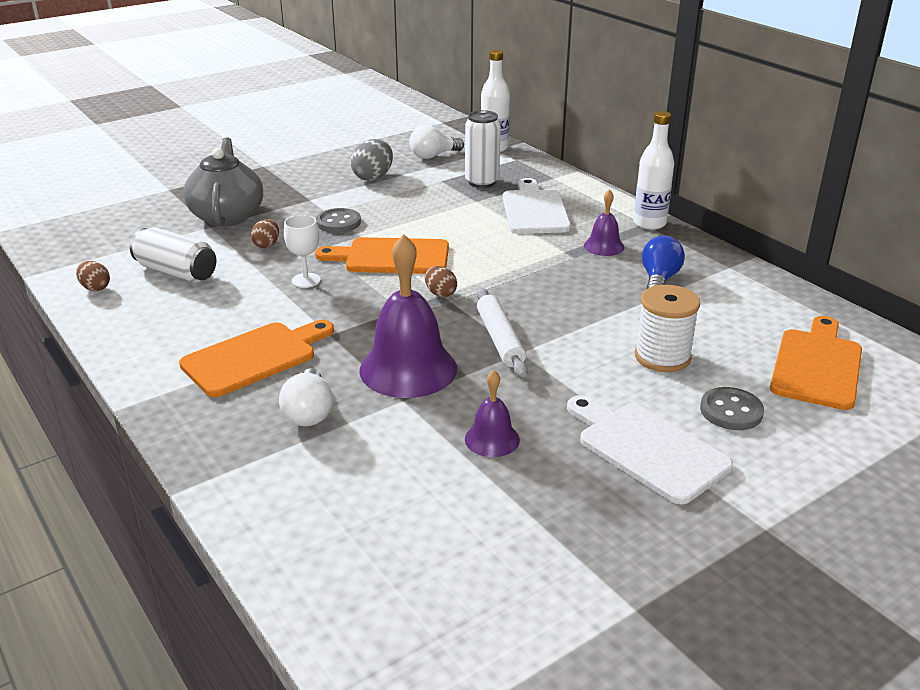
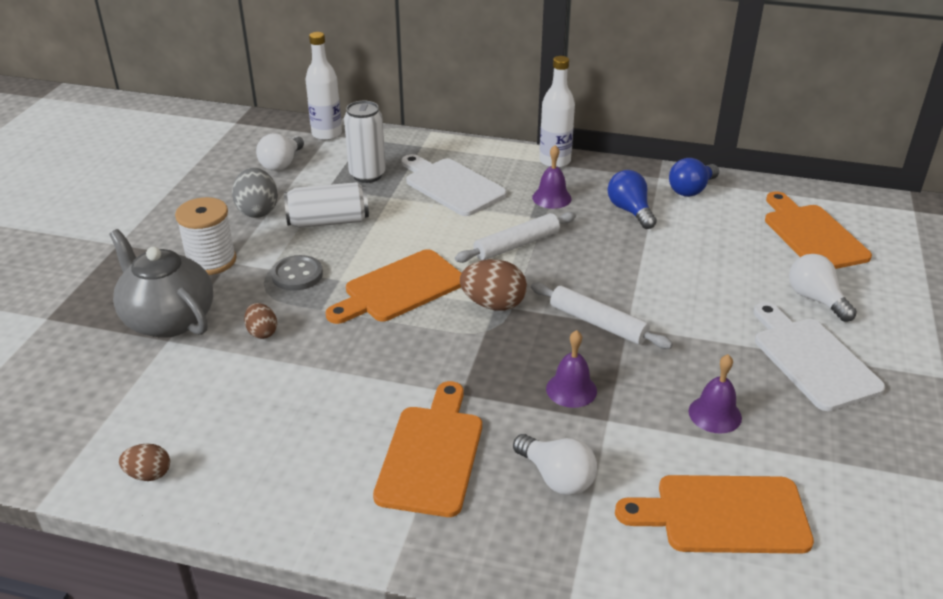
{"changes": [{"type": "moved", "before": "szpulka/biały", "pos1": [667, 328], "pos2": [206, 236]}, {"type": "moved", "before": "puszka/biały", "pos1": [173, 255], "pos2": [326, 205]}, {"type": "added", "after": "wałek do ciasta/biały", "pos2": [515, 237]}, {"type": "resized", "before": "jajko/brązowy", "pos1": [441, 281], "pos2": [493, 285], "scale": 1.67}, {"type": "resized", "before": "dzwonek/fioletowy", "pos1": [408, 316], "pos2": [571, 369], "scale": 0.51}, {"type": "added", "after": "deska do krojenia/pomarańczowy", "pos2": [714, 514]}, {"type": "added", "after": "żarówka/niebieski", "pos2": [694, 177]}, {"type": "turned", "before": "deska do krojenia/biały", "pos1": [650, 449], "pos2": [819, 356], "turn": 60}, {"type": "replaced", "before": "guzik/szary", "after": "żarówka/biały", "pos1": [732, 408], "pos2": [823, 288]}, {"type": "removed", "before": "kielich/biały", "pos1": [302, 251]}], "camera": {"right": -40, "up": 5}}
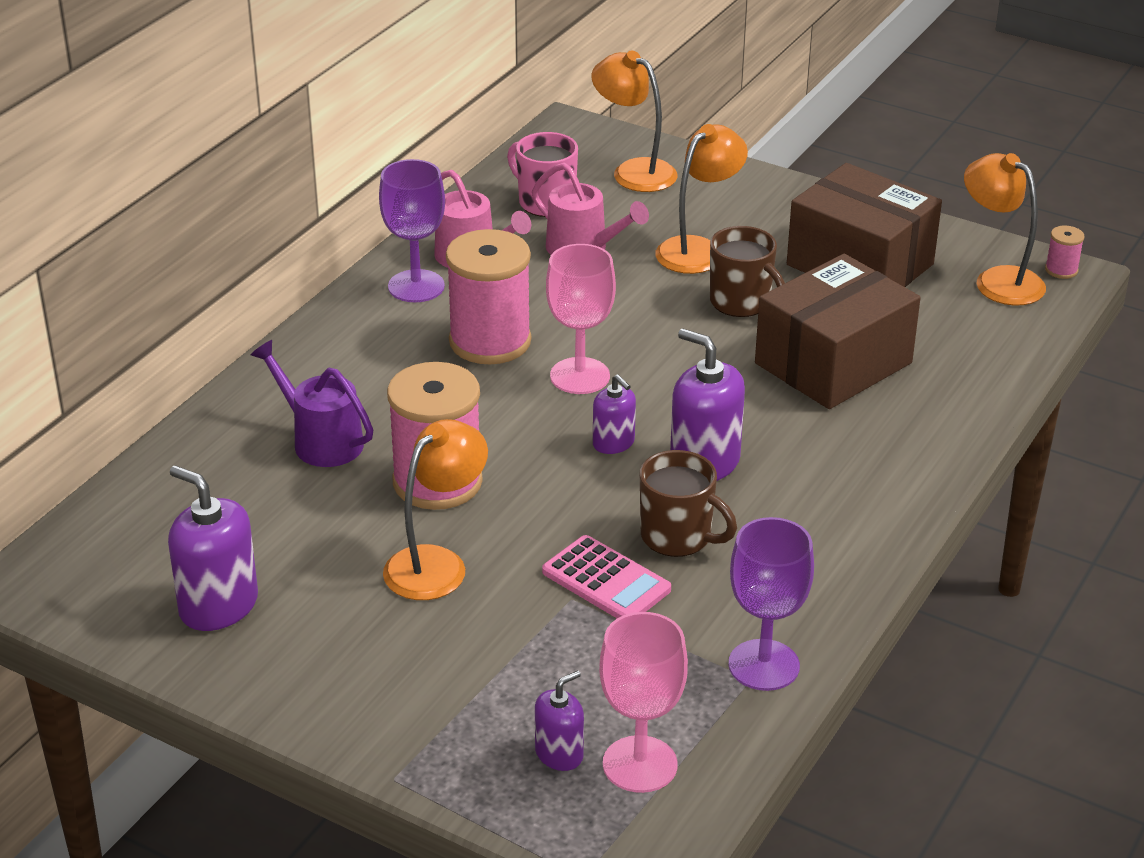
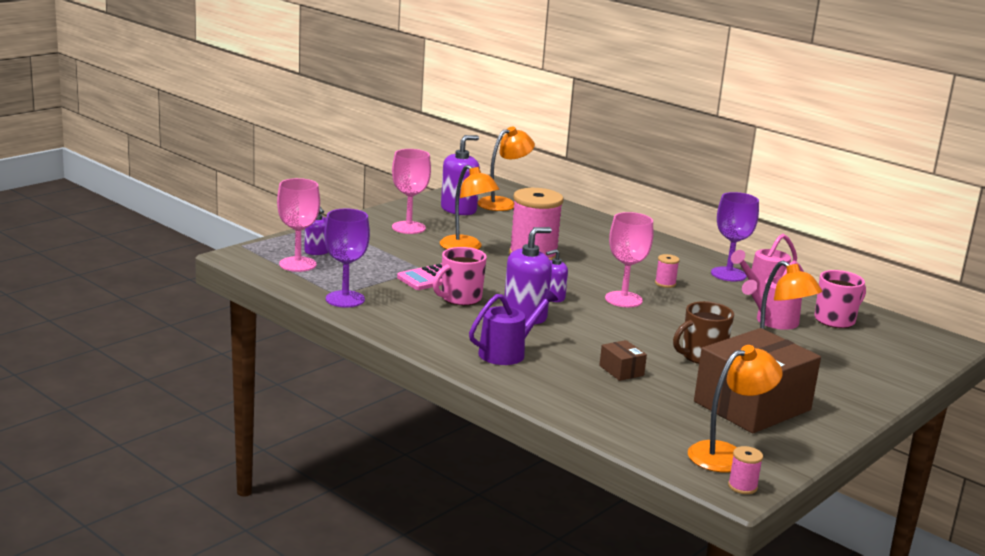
{"changes": [{"type": "added", "after": "kielich/różowy", "pos2": [411, 191]}, {"type": "recoloured", "before": "kubek/brązowy", "after": "kubek/różowy", "pos1": [688, 503], "pos2": [460, 276]}, {"type": "moved", "before": "konewka/fioletowy", "pos1": [311, 403], "pos2": [513, 326]}, {"type": "moved", "before": "lampka/pomarańczowy", "pos1": [634, 121], "pos2": [506, 169]}, {"type": "resized", "before": "pudełko/brązowy", "pos1": [838, 331], "pos2": [623, 360], "scale": 0.41}, {"type": "resized", "before": "szpulka/różowy", "pos1": [488, 297], "pos2": [667, 271], "scale": 0.42}], "camera": {"right": 100, "up": -15}}
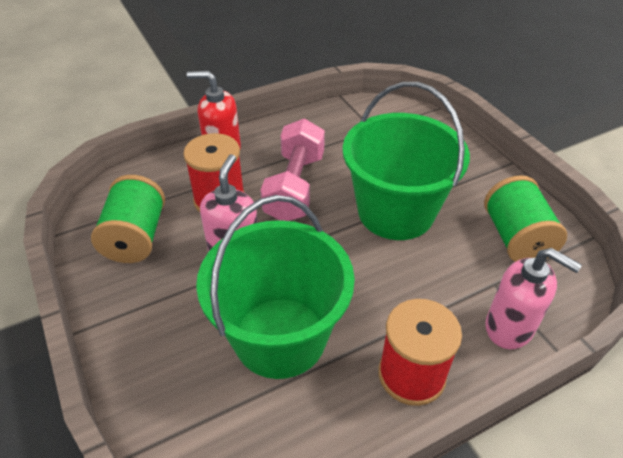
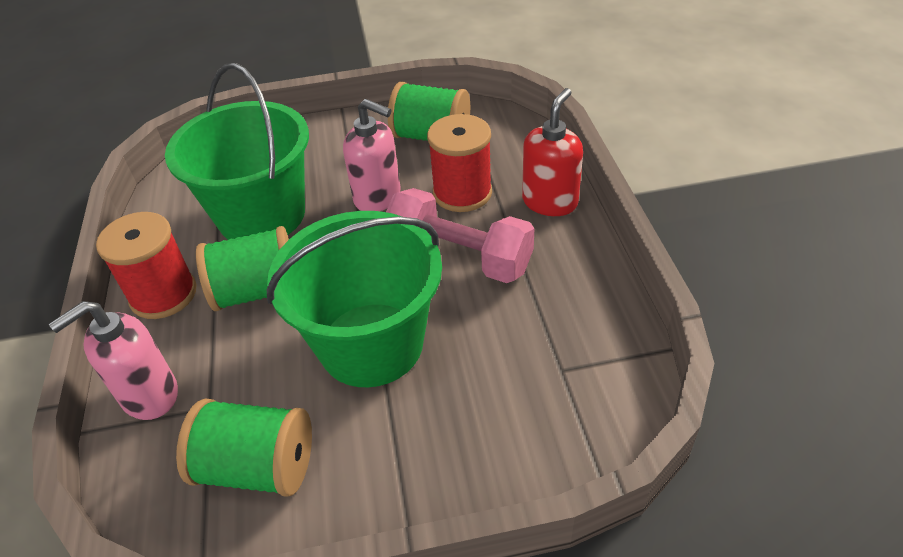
{"changes": [{"type": "added", "after": "szpulka/zielony", "pos2": [242, 268]}], "camera": {"right": 110, "up": 0}}
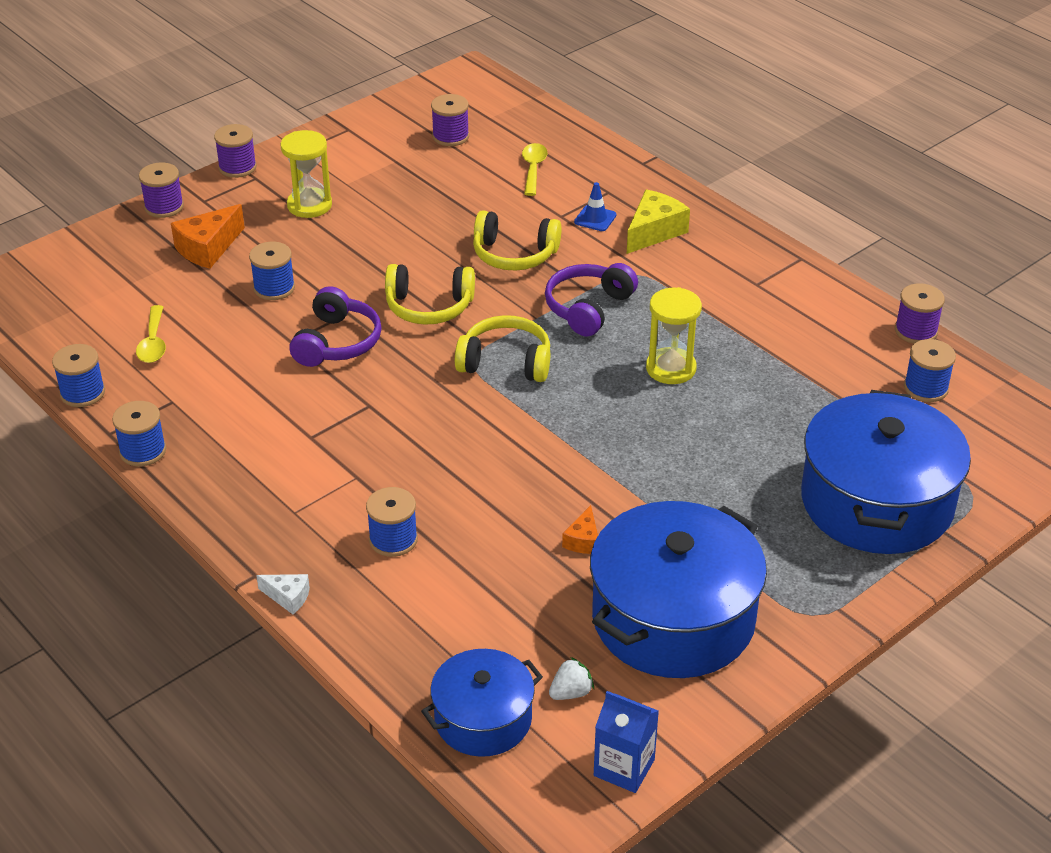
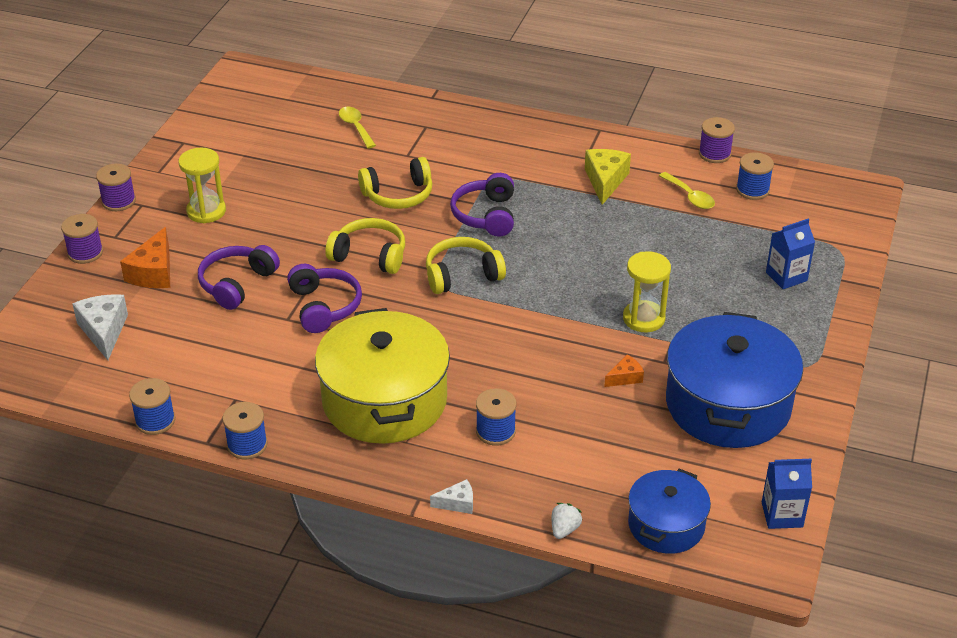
{"changes": [{"type": "added", "after": "ser/biały", "pos2": [100, 327]}, {"type": "replaced", "before": "szpulka/niebieski", "after": "słuchawki/fioletowy", "pos1": [272, 271], "pos2": [239, 277]}, {"type": "added", "after": "garnek/żółty", "pos2": [382, 376]}, {"type": "turned", "before": "słuchawki/żółty", "pos1": [430, 294], "pos2": [365, 246], "turn": -135}, {"type": "moved", "before": "truskawka/biały", "pos1": [571, 678], "pos2": [567, 521]}, {"type": "moved", "before": "ser/żółty", "pos1": [658, 221], "pos2": [608, 177]}, {"type": "turned", "before": "ser/pomarańczowy", "pos1": [580, 529], "pos2": [624, 371], "turn": -105}, {"type": "moved", "before": "klepsydra/żółty", "pos1": [674, 335], "pos2": [647, 291]}, {"type": "moved", "before": "łyżka/żółty", "pos1": [151, 334], "pos2": [687, 190]}, {"type": "replaced", "before": "garnek/niebieski", "after": "karton mleka/niebieski", "pos1": [886, 472], "pos2": [790, 254]}, {"type": "removed", "before": "szpulka/fioletowy", "pos1": [450, 120]}, {"type": "removed", "before": "pachołek/niebieski", "pos1": [595, 206]}], "camera": {"right": -30, "up": 0}}
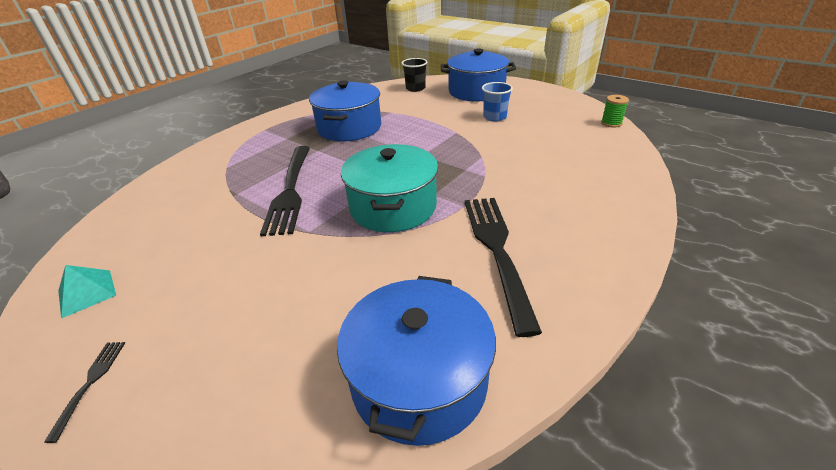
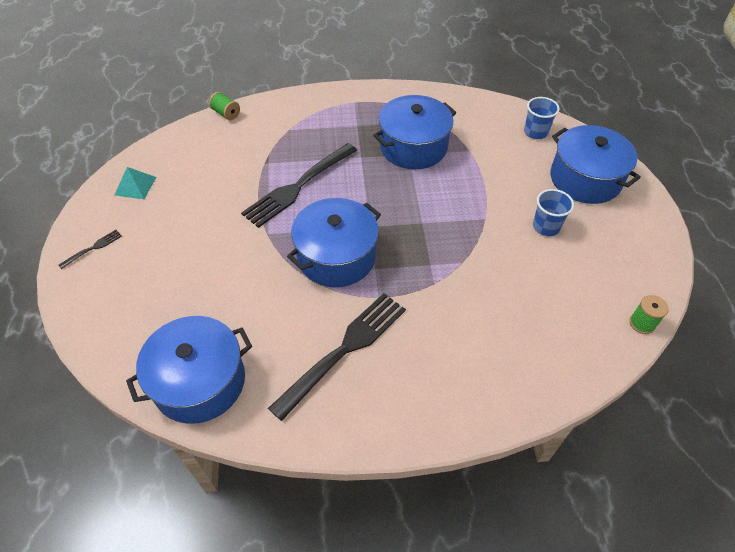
{"changes": [{"type": "added", "after": "szpulka/zielony", "pos2": [224, 106]}, {"type": "recoloured", "before": "garnek/turkusowy", "after": "garnek/niebieski", "pos1": [389, 188], "pos2": [334, 242]}, {"type": "recoloured", "before": "szklanka/czarny", "after": "szklanka/niebieski", "pos1": [414, 75], "pos2": [542, 118]}], "camera": {"right": 45, "up": 15}}
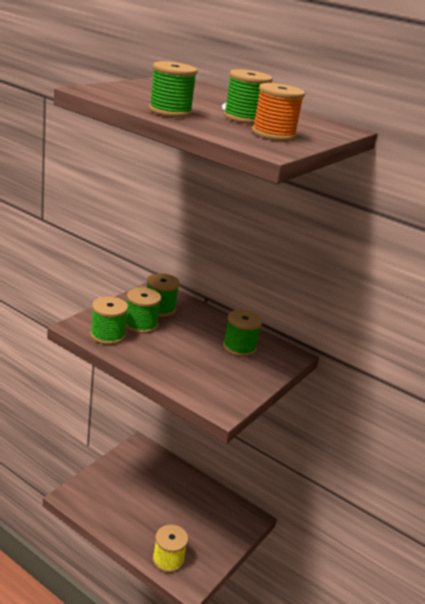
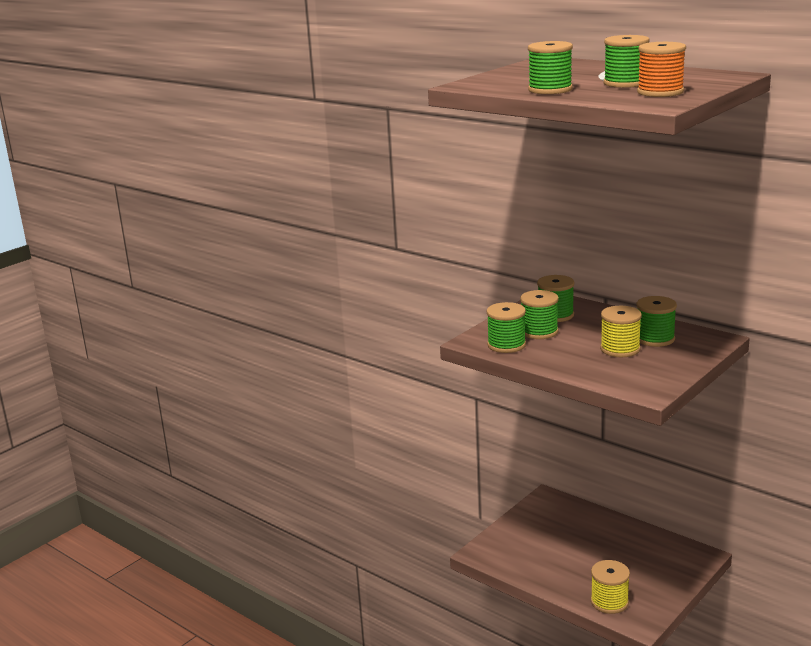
{"changes": [{"type": "added", "after": "szpulka/żółty", "pos2": [621, 331]}], "camera": {"right": 10, "up": -5}}
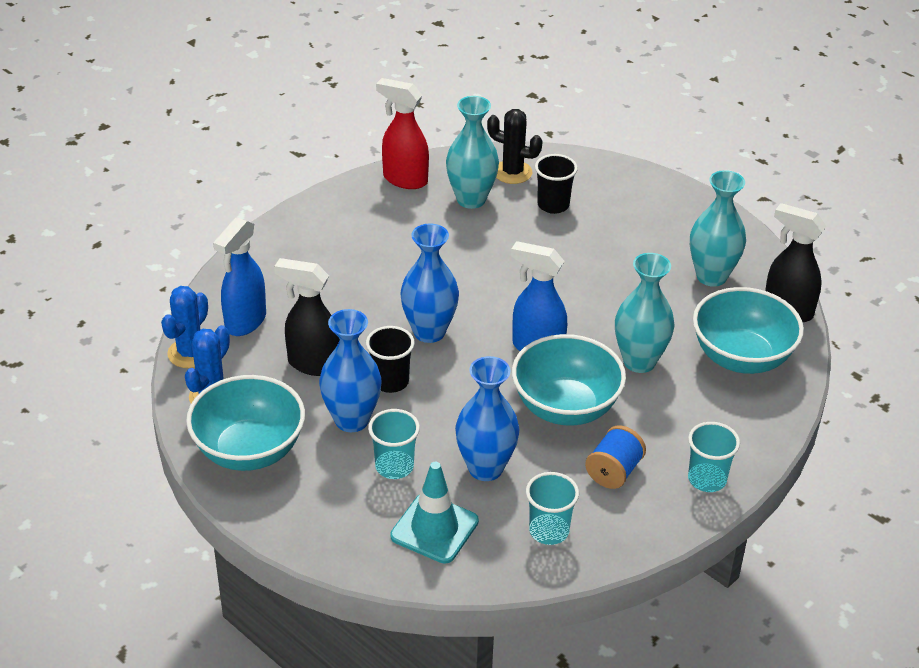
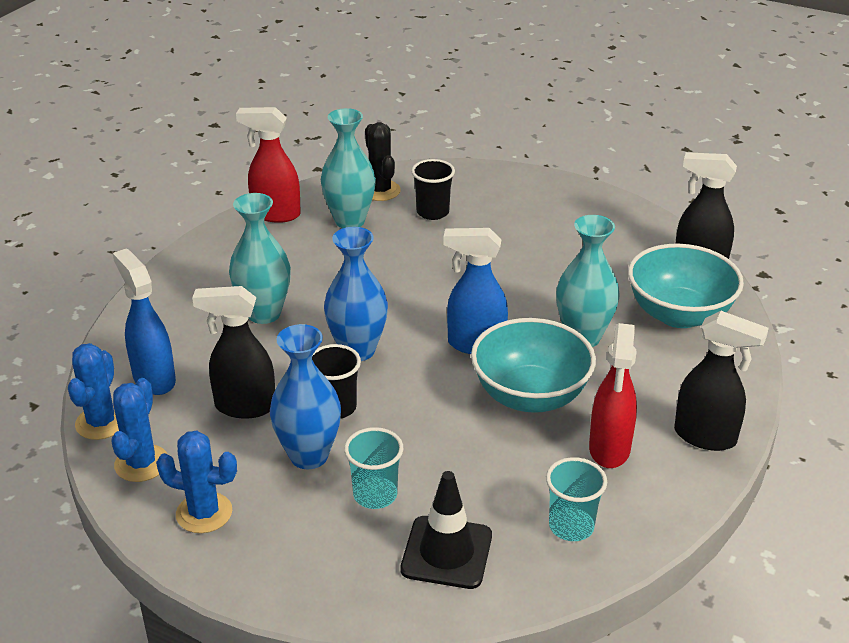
{"changes": [{"type": "turned", "before": "spryskiwacz/niebieski", "pos1": [239, 276], "pos2": [144, 321], "turn": 135}, {"type": "replaced", "before": "miska/turkusowy", "after": "kaktus/niebieski", "pos1": [245, 423], "pos2": [196, 482]}, {"type": "moved", "before": "wazon/turkusowy", "pos1": [718, 228], "pos2": [260, 258]}, {"type": "turned", "before": "kaktus/czarny", "pos1": [515, 146], "pos2": [383, 161], "turn": 60}, {"type": "recoloured", "before": "pachołek/turkusowy", "after": "pachołek/czarny", "pos1": [434, 513], "pos2": [446, 530]}, {"type": "replaced", "before": "szpulka/niebieski", "after": "spryskiwacz/czerwony", "pos1": [615, 457], "pos2": [613, 395]}, {"type": "replaced", "before": "szklanka/turkusowy", "after": "spryskiwacz/czarny", "pos1": [714, 457], "pos2": [721, 381]}, {"type": "removed", "before": "wazon/niebieski", "pos1": [487, 418]}], "camera": {"right": -15, "up": -5}}
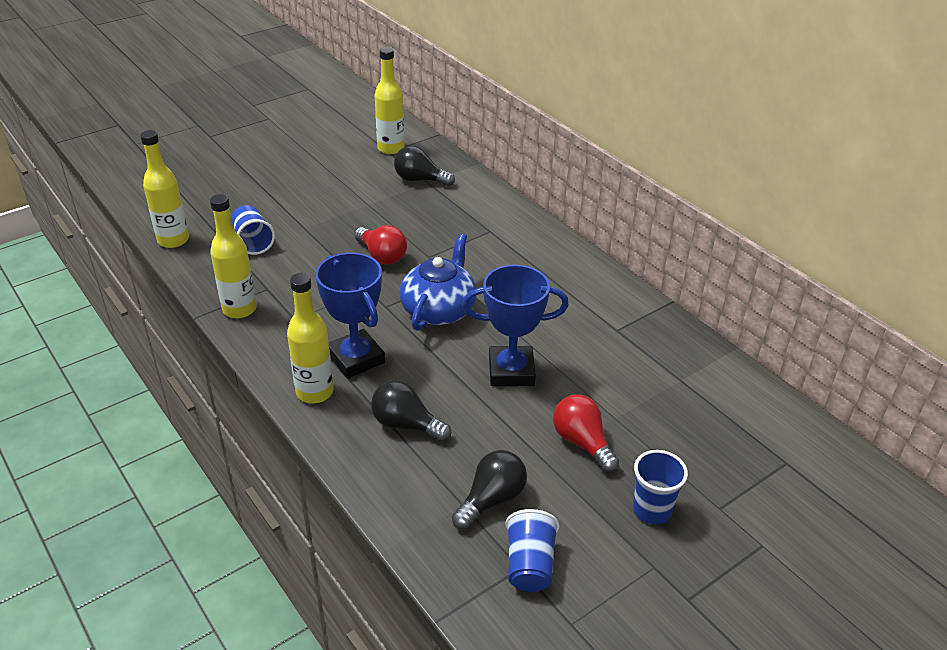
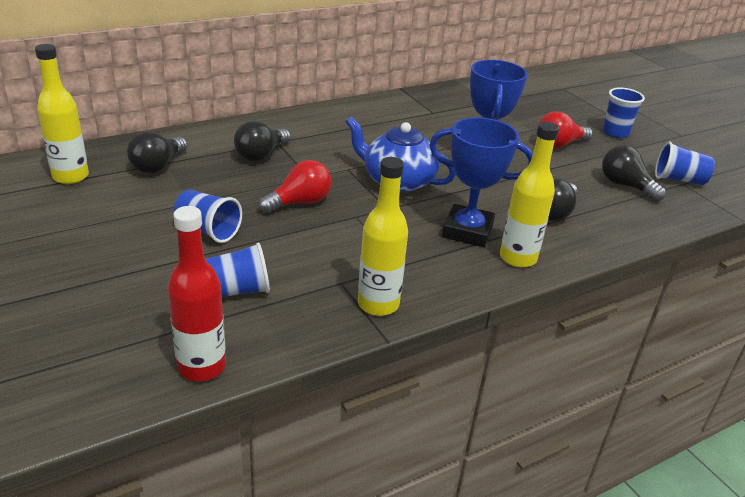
{"changes": [{"type": "recoloured", "before": "butelka/żółty", "after": "butelka/czerwony", "pos1": [164, 189], "pos2": [196, 293]}, {"type": "added", "after": "szklanka/niebieski", "pos2": [208, 216]}, {"type": "added", "after": "żarówka/czarny", "pos2": [262, 141]}, {"type": "turned", "before": "puchar/niebieski", "pos1": [350, 316], "pos2": [481, 182], "turn": 45}], "camera": {"right": -85, "up": -5}}
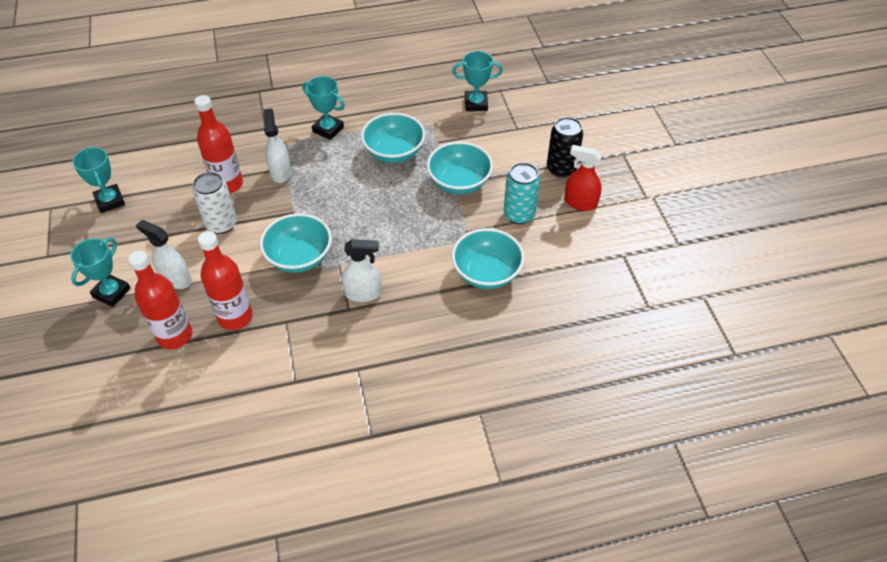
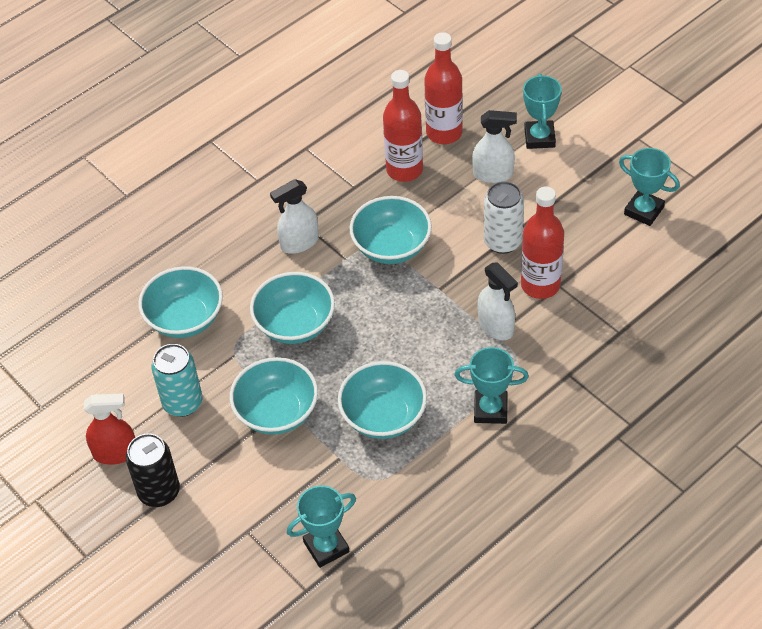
{"changes": [{"type": "added", "after": "miska/turkusowy", "pos2": [292, 308]}], "camera": {"right": 155, "up": 0}}
